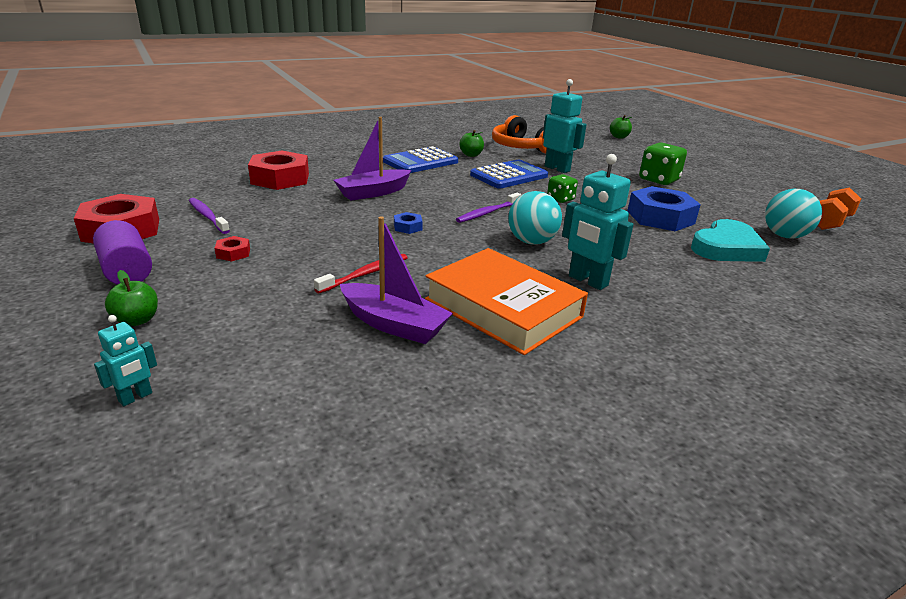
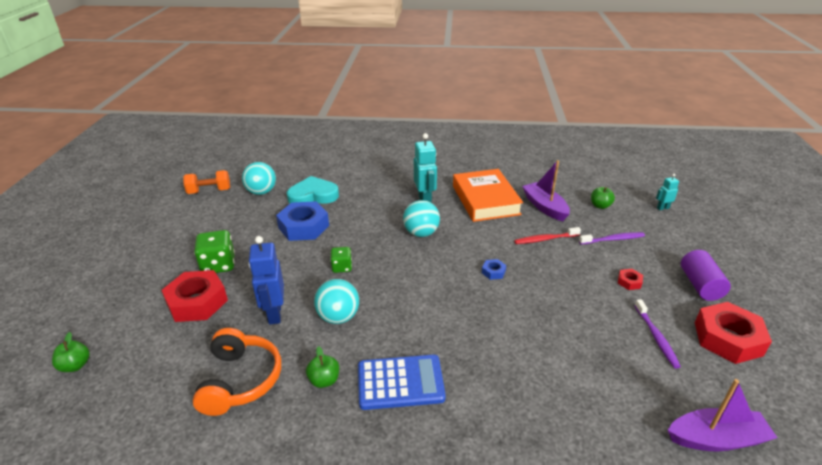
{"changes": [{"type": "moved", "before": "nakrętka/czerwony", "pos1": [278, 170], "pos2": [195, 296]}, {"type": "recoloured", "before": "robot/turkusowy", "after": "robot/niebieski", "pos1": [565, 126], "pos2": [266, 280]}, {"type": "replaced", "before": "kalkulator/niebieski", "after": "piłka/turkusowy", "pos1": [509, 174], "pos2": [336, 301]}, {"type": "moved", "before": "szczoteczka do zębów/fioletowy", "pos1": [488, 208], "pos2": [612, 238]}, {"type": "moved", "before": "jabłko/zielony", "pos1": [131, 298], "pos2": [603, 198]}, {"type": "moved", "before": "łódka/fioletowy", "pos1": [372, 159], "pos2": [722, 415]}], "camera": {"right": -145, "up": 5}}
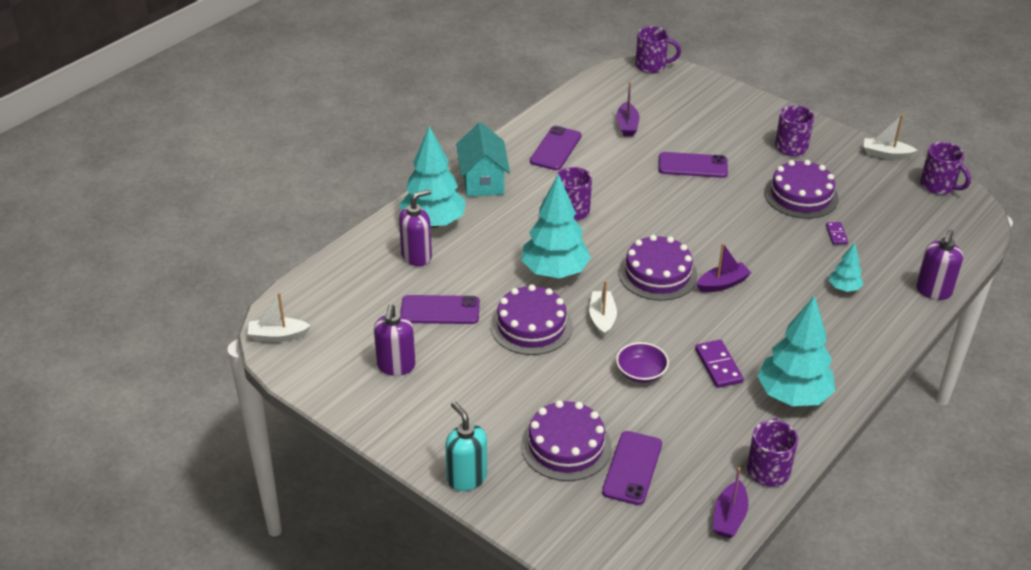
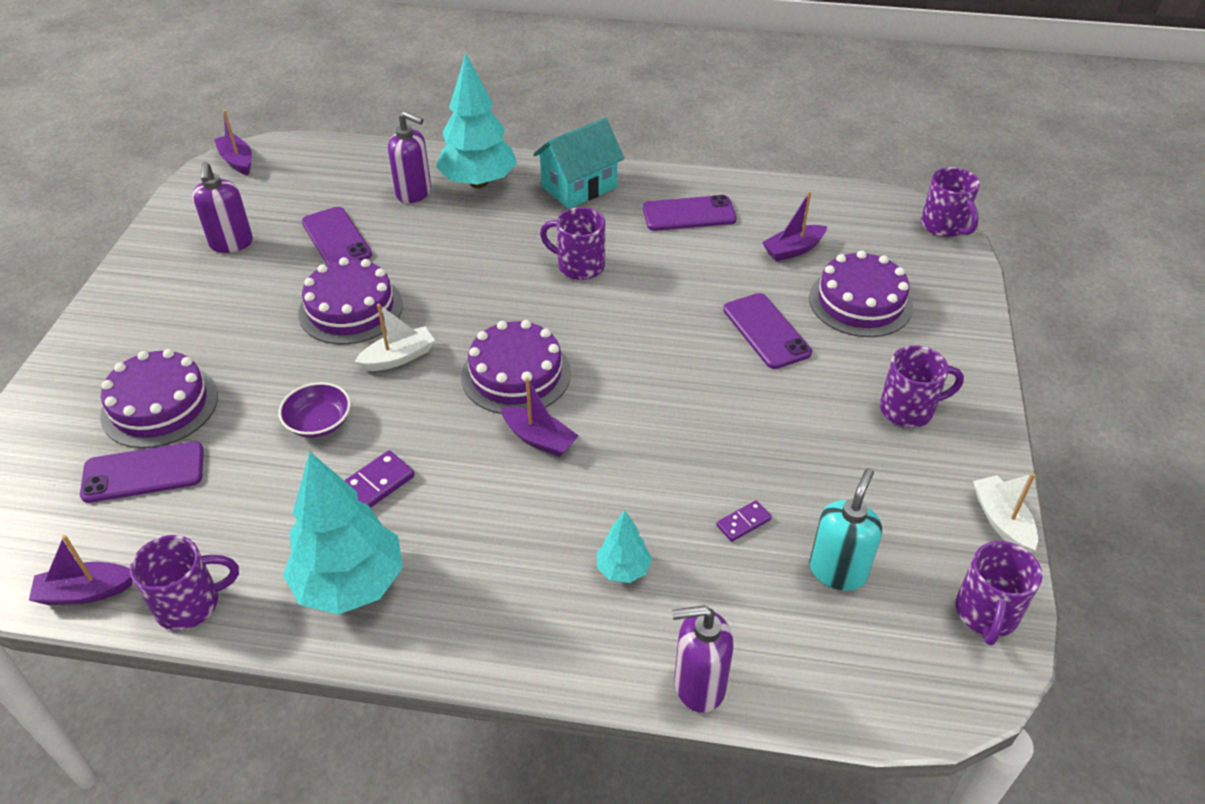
{"changes": [{"type": "turned", "before": "dozownik mydła/fioletowy", "pos1": [395, 340], "pos2": [222, 207], "turn": -75}, {"type": "recoloured", "before": "łódka/biały", "after": "łódka/fioletowy", "pos1": [279, 317], "pos2": [233, 142]}, {"type": "moved", "before": "tort/fioletowy", "pos1": [801, 189], "pos2": [861, 293]}, {"type": "moved", "before": "dozownik mydła/turkusowy", "pos1": [466, 446], "pos2": [845, 529]}, {"type": "removed", "before": "drzewko/turkusowy", "pos1": [556, 226]}], "camera": {"right": 60, "up": 5}}
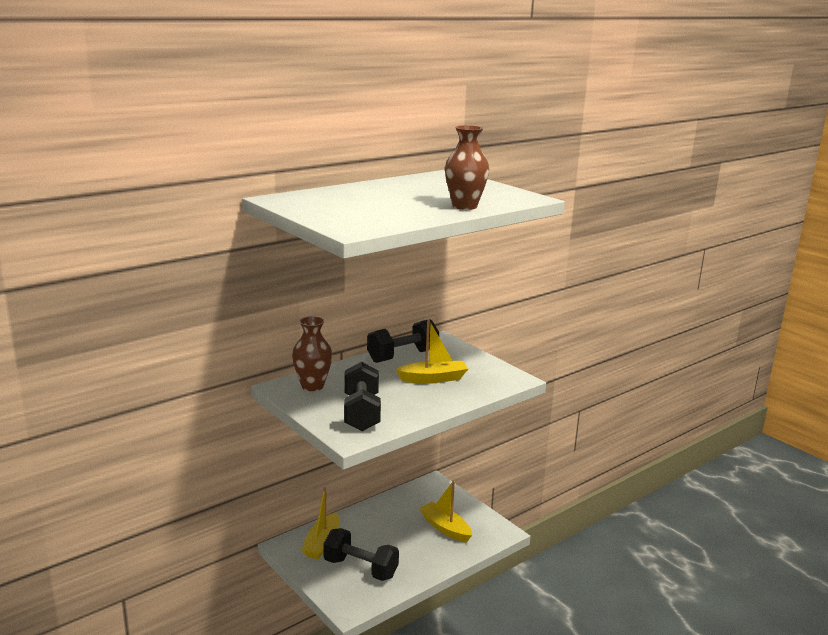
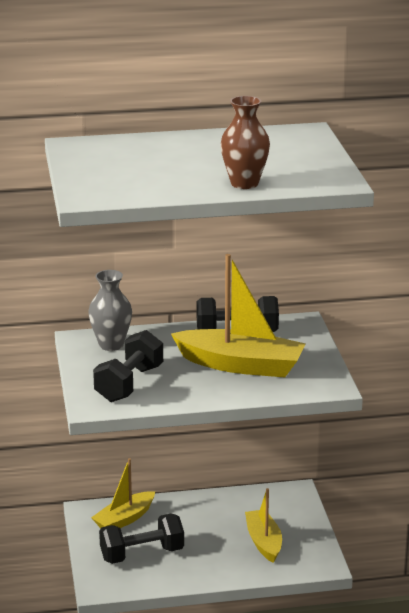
{"changes": [{"type": "recoloured", "before": "wazon/brązowy", "after": "wazon/szary", "pos1": [312, 353], "pos2": [110, 310]}, {"type": "turned", "before": "hantel/czarny", "pos1": [361, 554], "pos2": [141, 539], "turn": -75}, {"type": "resized", "before": "łódka/żółty", "pos1": [431, 351], "pos2": [238, 315], "scale": 1.62}], "camera": {"right": 30, "up": 5}}
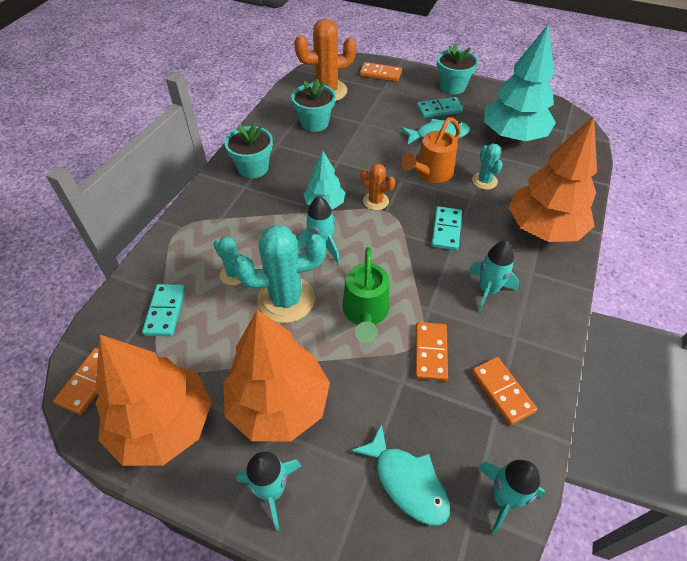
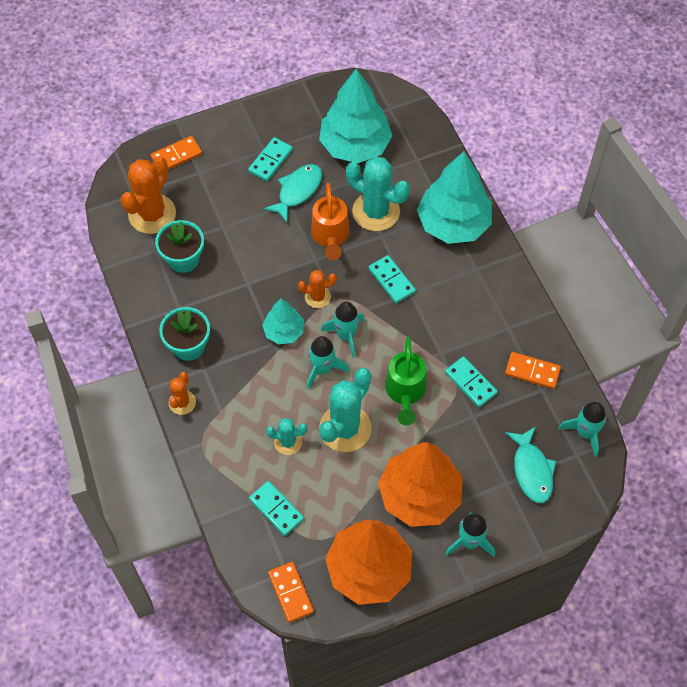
{"changes": [{"type": "added", "after": "kaktus/pomarańczowy", "pos2": [182, 393]}, {"type": "moved", "before": "rakieta/turkusowy", "pos1": [493, 276], "pos2": [343, 330]}, {"type": "resized", "before": "kaktus/turkusowy", "pos1": [487, 166], "pos2": [378, 193], "scale": 1.89}, {"type": "turned", "before": "konewka/zielony", "pos1": [366, 295], "pos2": [405, 381], "turn": 45}, {"type": "recoloured", "before": "drzewko/pomarańczowy", "after": "drzewko/turkusowy", "pos1": [552, 179], "pos2": [454, 197]}, {"type": "recoloured", "before": "kostka domina/pomarańczowy", "after": "kostka domina/turkusowy", "pos1": [431, 351], "pos2": [471, 381]}, {"type": "turned", "before": "ryba/turkusowy", "pos1": [400, 474], "pos2": [530, 464], "turn": 75}, {"type": "removed", "before": "doniczka/turkusowy", "pos1": [457, 69]}], "camera": {"right": -45, "up": 10}}
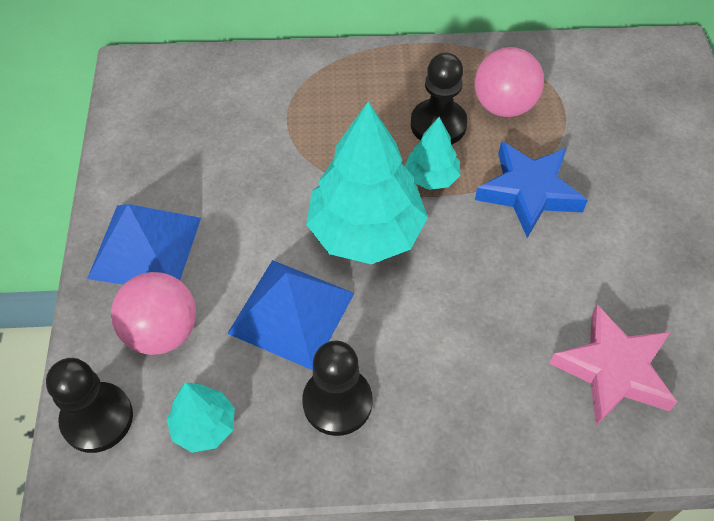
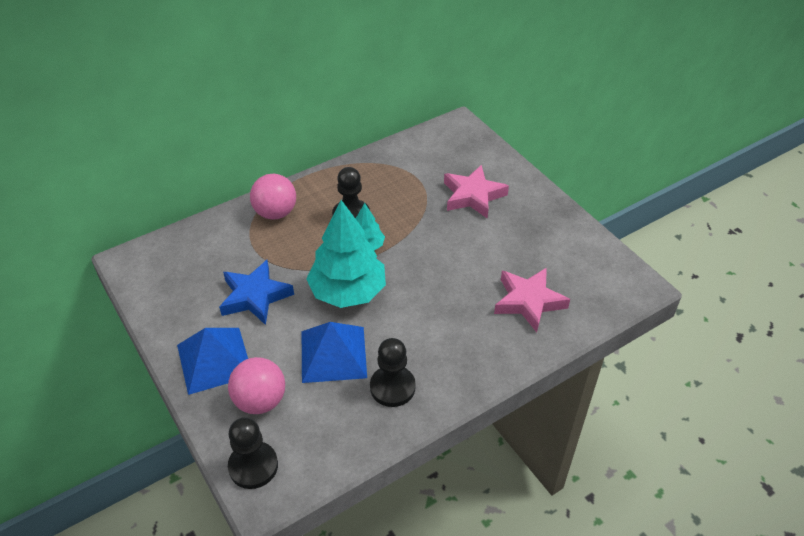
{"changes": [{"type": "moved", "before": "gwiazda/niebieski", "pos1": [531, 189], "pos2": [256, 292]}, {"type": "moved", "before": "piłka/różowy", "pos1": [509, 82], "pos2": [273, 197]}, {"type": "added", "after": "gwiazda/różowy", "pos2": [476, 192]}, {"type": "removed", "before": "drzewko/turkusowy", "pos1": [200, 418]}], "camera": {"right": -30, "up": -10}}
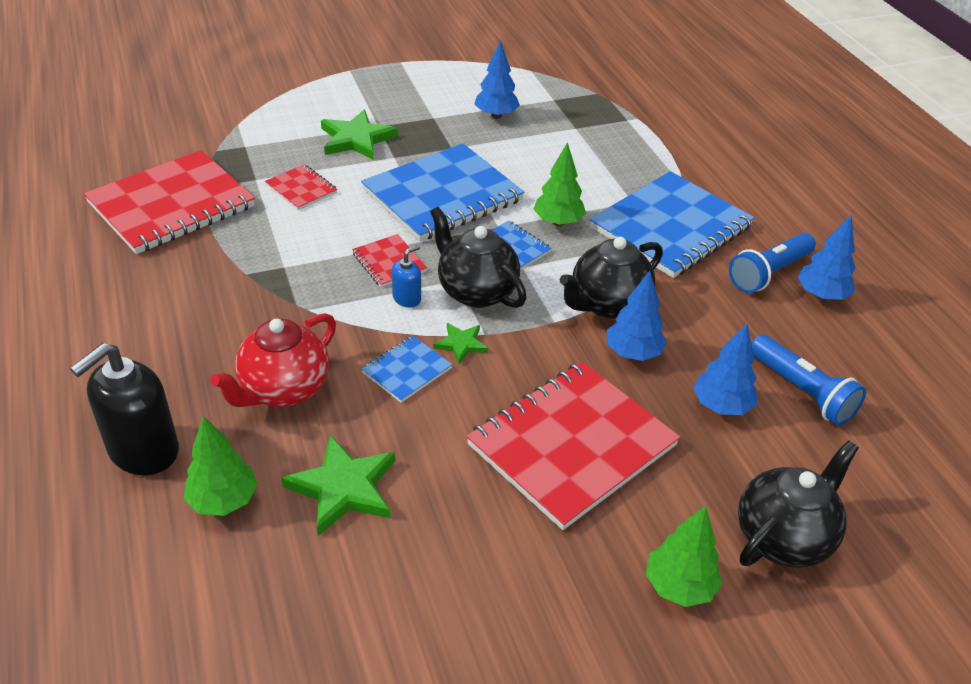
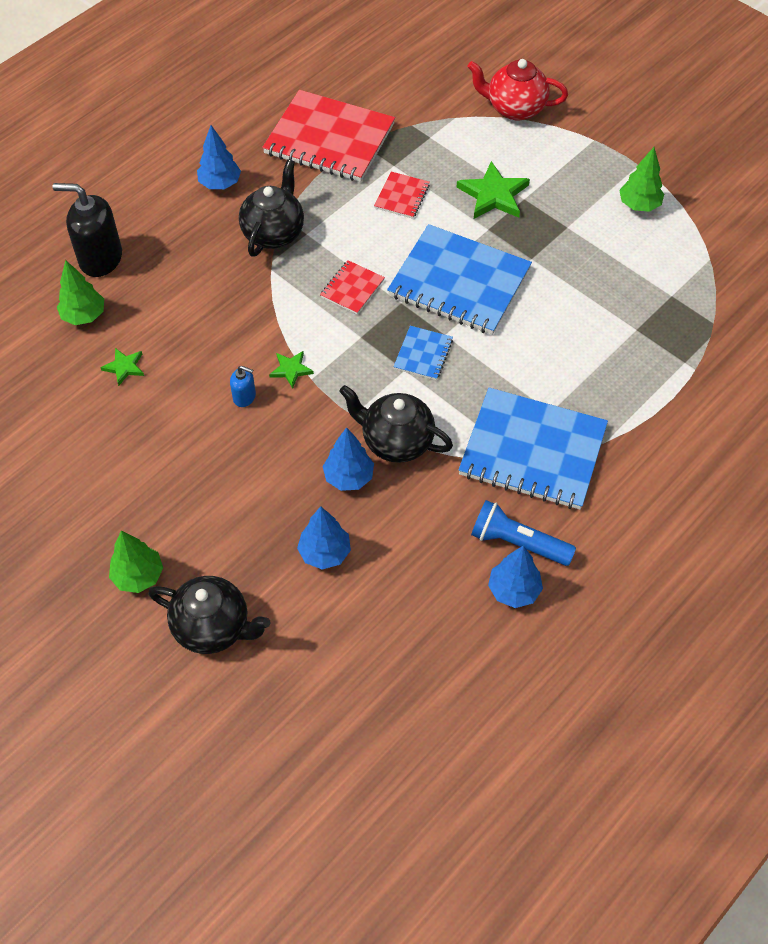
{"changes": [{"type": "resized", "before": "gwiazda/zielony", "pos1": [338, 485], "pos2": [122, 367], "scale": 0.55}, {"type": "moved", "before": "drzewko/niebieski", "pos1": [497, 79], "pos2": [219, 157]}, {"type": "moved", "before": "dozownik mydła/niebieski", "pos1": [406, 276], "pos2": [243, 386]}, {"type": "moved", "before": "imbryk/czarny", "pos1": [478, 257], "pos2": [271, 208]}, {"type": "moved", "before": "imbryk/czerwony", "pos1": [273, 360], "pos2": [517, 90]}, {"type": "moved", "before": "drzewko/zielony", "pos1": [560, 184], "pos2": [641, 179]}, {"type": "removed", "before": "zeszyt/niebieski", "pos1": [406, 369]}, {"type": "removed", "before": "zeszyt/czerwony", "pos1": [573, 445]}, {"type": "removed", "before": "latarka/niebieski", "pos1": [808, 380]}], "camera": {"right": 65, "up": 15}}
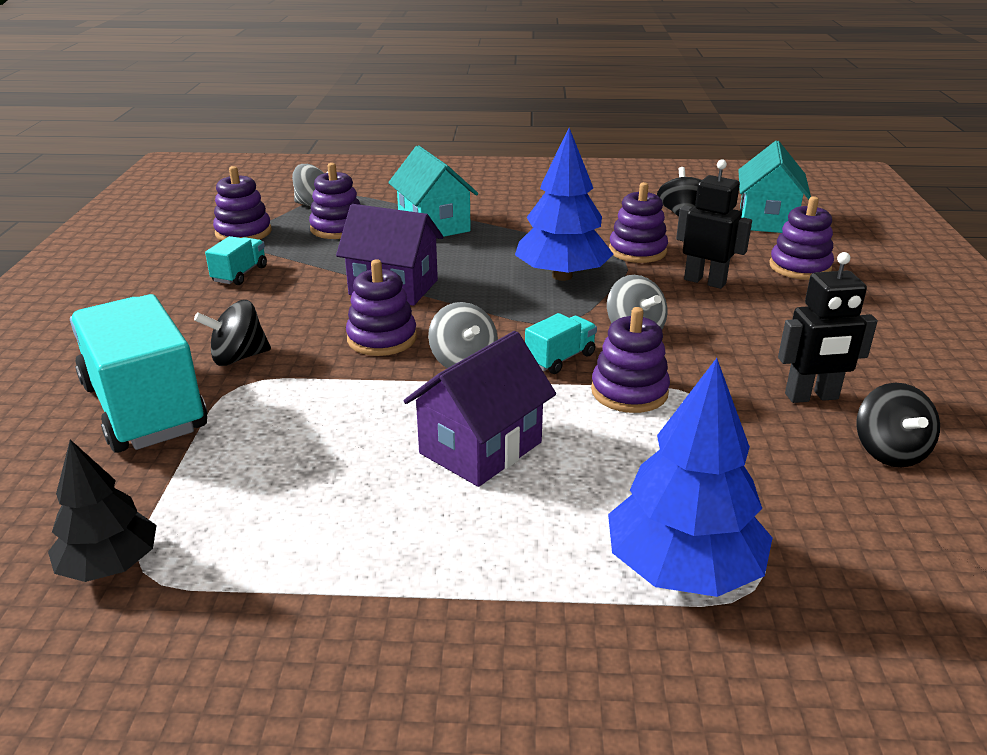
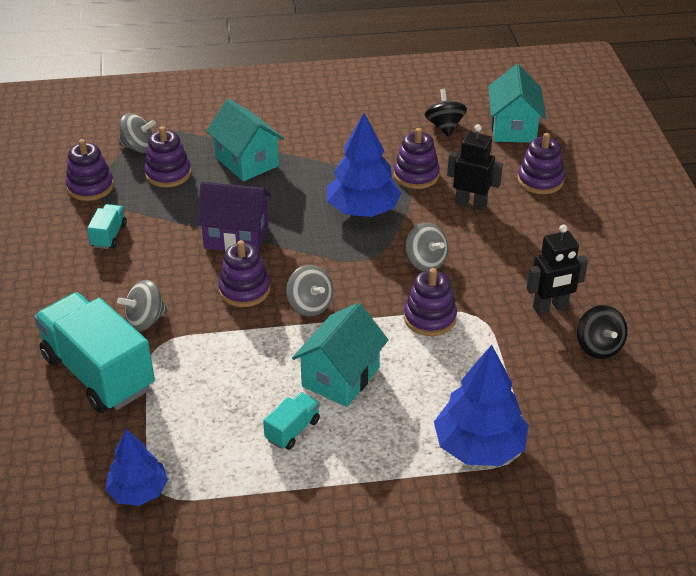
{"changes": [{"type": "recoloured", "before": "drzewko/czarny", "after": "drzewko/niebieski", "pos1": [102, 511], "pos2": [136, 467]}, {"type": "recoloured", "before": "bączek/czarny", "after": "bączek/szary", "pos1": [232, 333], "pos2": [142, 305]}, {"type": "moved", "before": "ciężarówka/turkusowy", "pos1": [561, 343], "pos2": [291, 421]}, {"type": "recoloured", "before": "domek/fioletowy", "after": "domek/turkusowy", "pos1": [480, 409], "pos2": [340, 355]}], "camera": {"right": -10, "up": 10}}
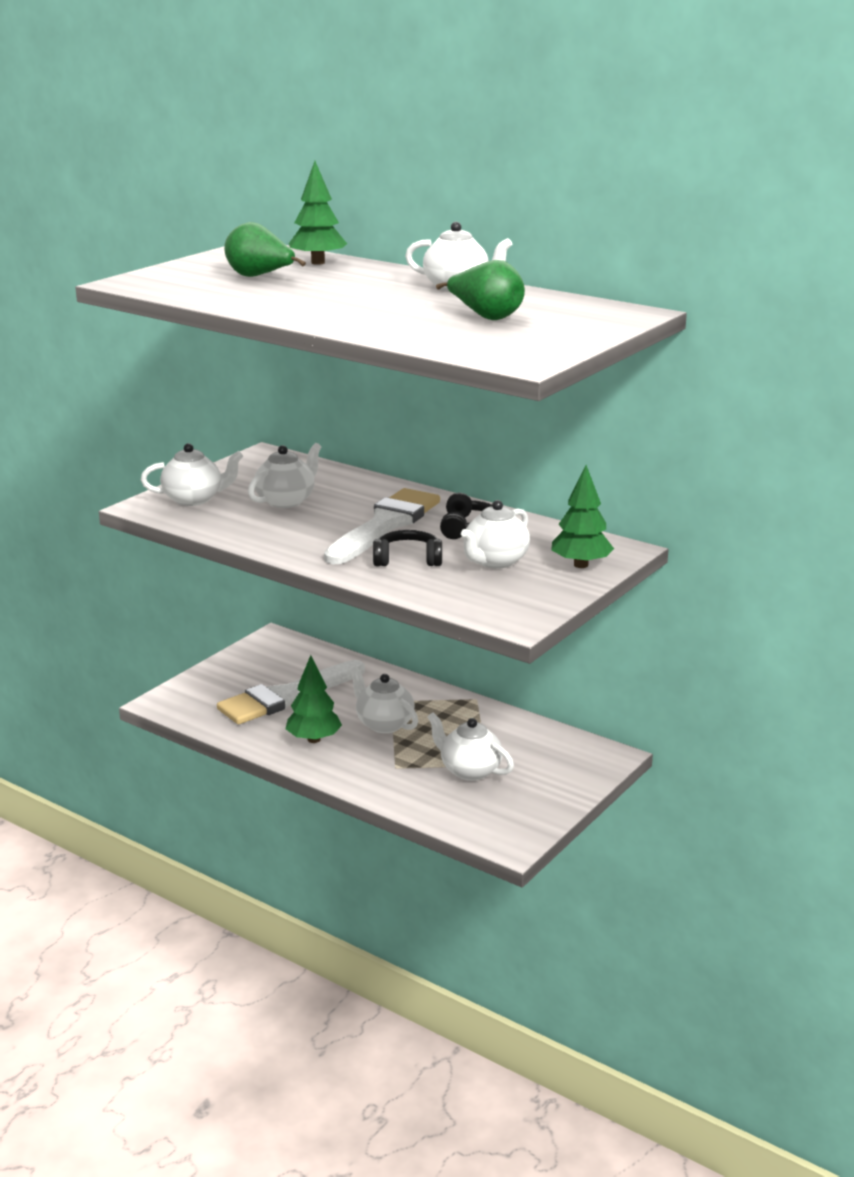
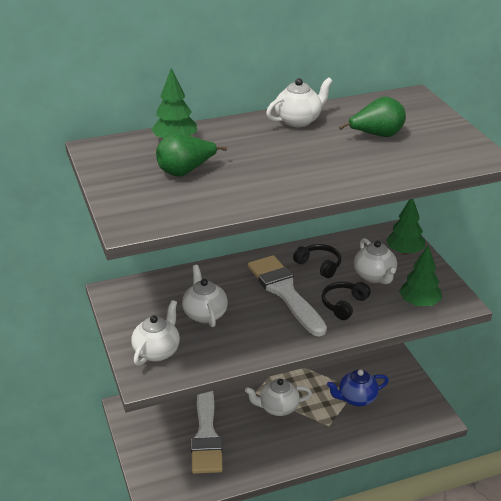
{"changes": [{"type": "recoloured", "before": "imbryk/biały", "after": "imbryk/niebieski", "pos1": [470, 746], "pos2": [358, 387]}, {"type": "moved", "before": "drzewko/zielony", "pos1": [313, 699], "pos2": [420, 276]}], "camera": {"right": -55, "up": 10}}
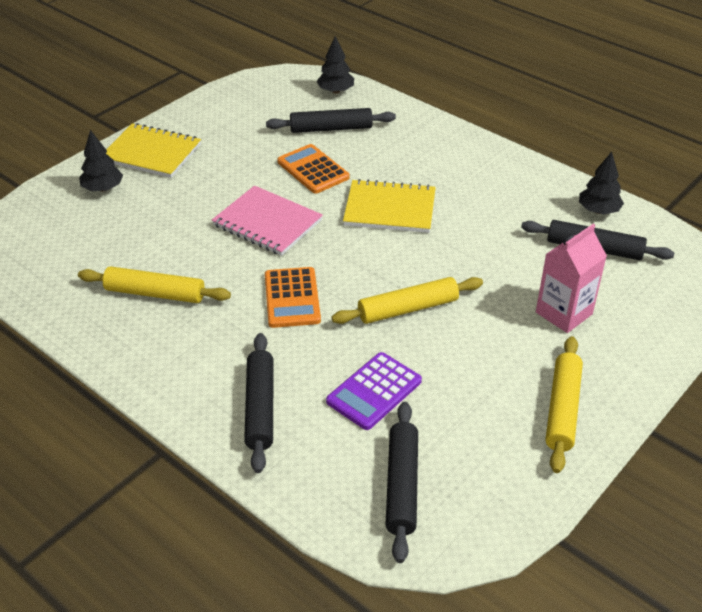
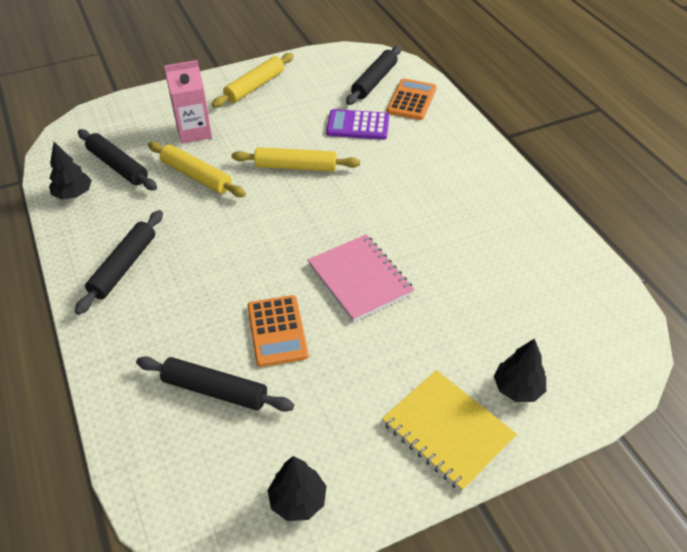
{"changes": [{"type": "moved", "before": "wałek do ciasta/czarny", "pos1": [259, 403], "pos2": [119, 262]}, {"type": "moved", "before": "wałek do ciasta/żółty", "pos1": [154, 284], "pos2": [197, 169]}, {"type": "moved", "before": "drzewko/czarny", "pos1": [335, 65], "pos2": [297, 488]}, {"type": "turned", "before": "kalkulator/fioletowy", "pos1": [374, 391], "pos2": [357, 124], "turn": -150}, {"type": "moved", "before": "kalkulator/pomarańczowy", "pos1": [293, 297], "pos2": [411, 99]}, {"type": "removed", "before": "zeszyt/żółty", "pos1": [389, 206]}], "camera": {"right": -155, "up": 5}}
